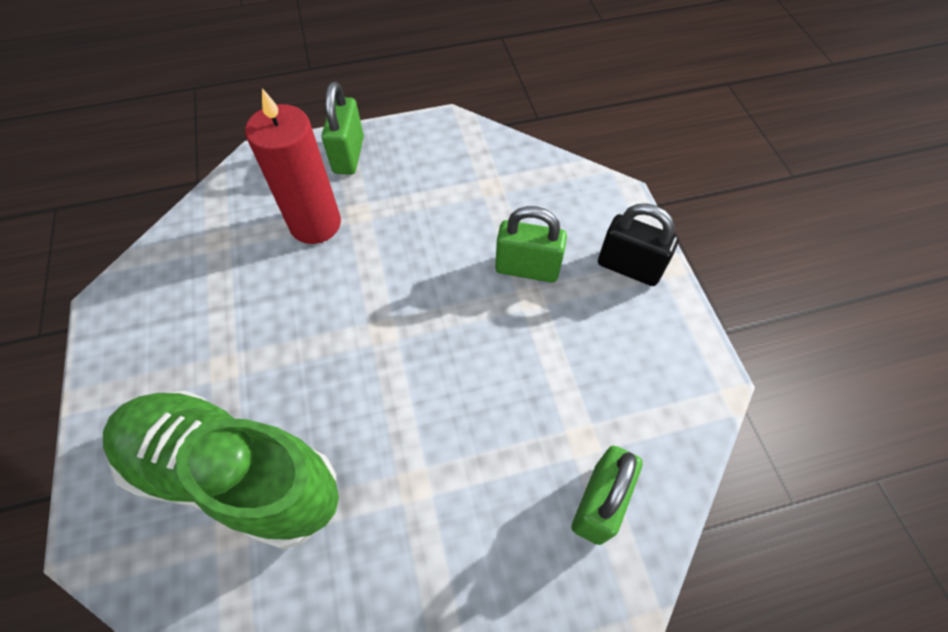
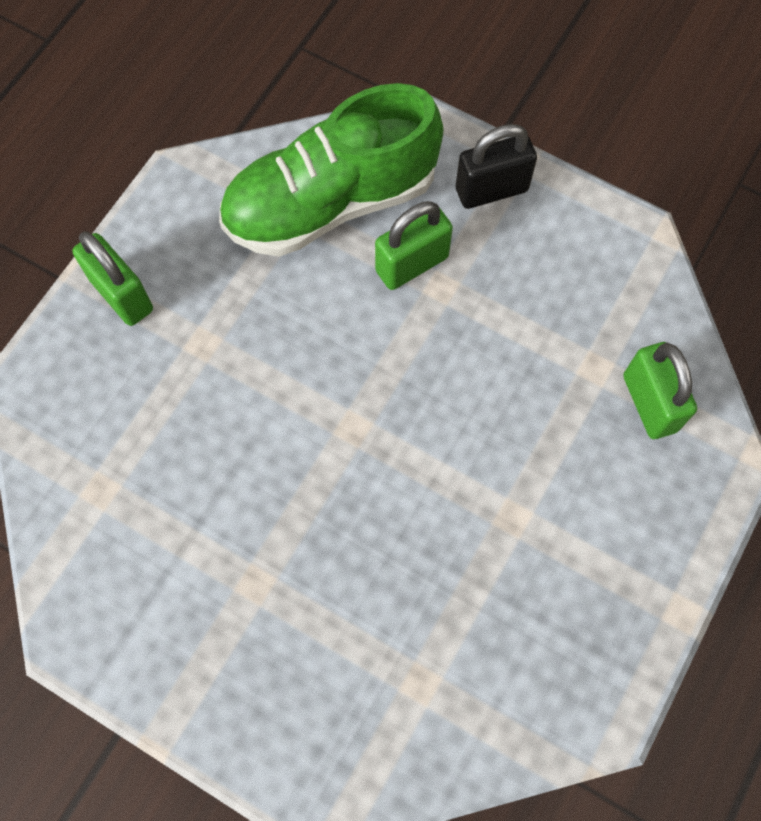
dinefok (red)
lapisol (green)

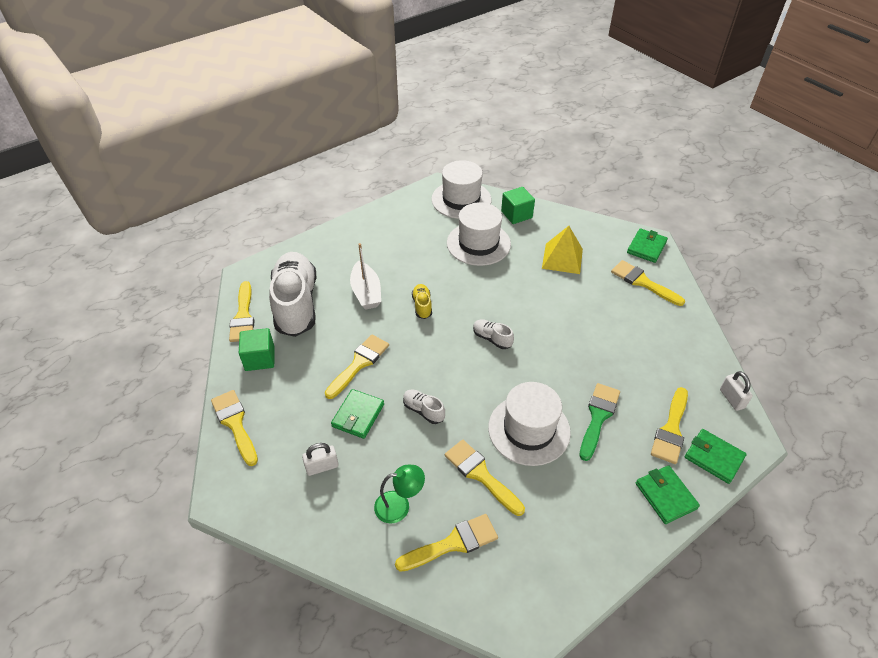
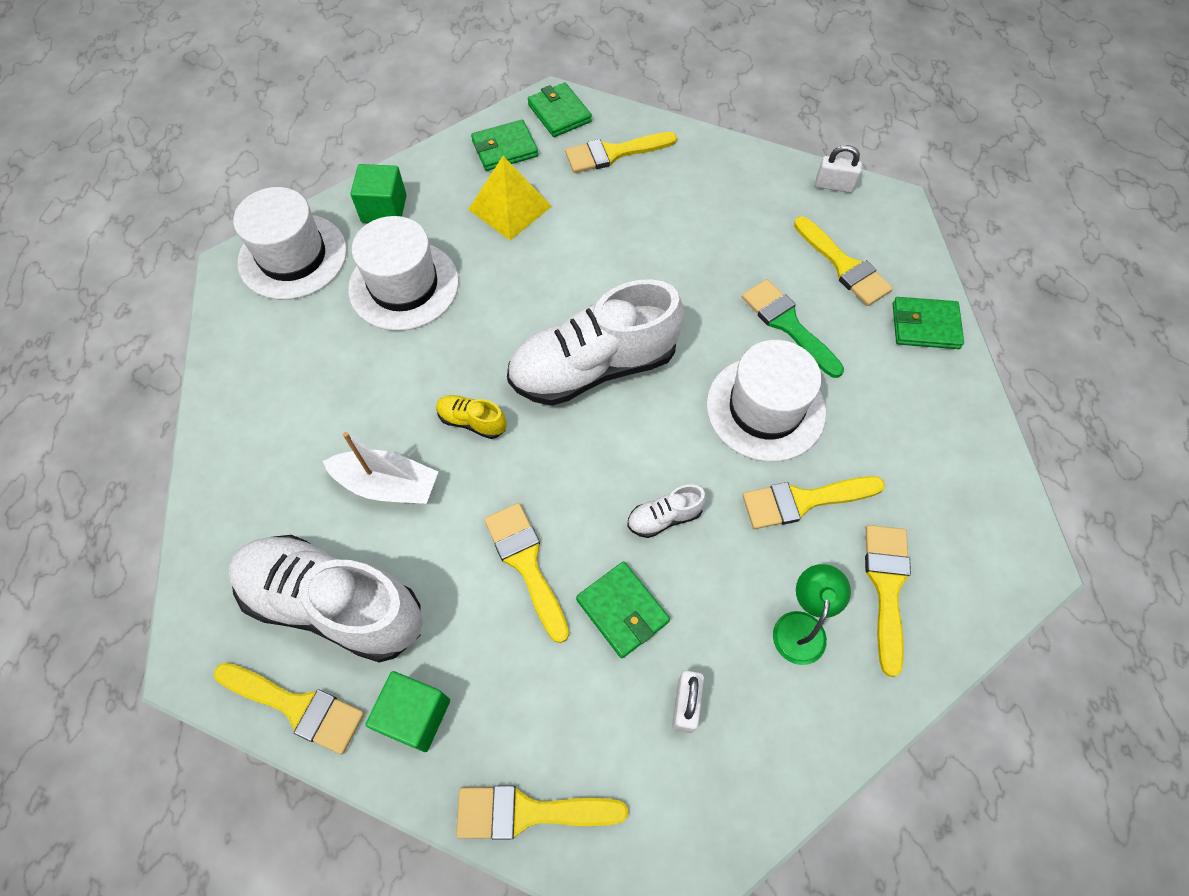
lapisol (white) (2nd from left)
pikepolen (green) (1st from left)

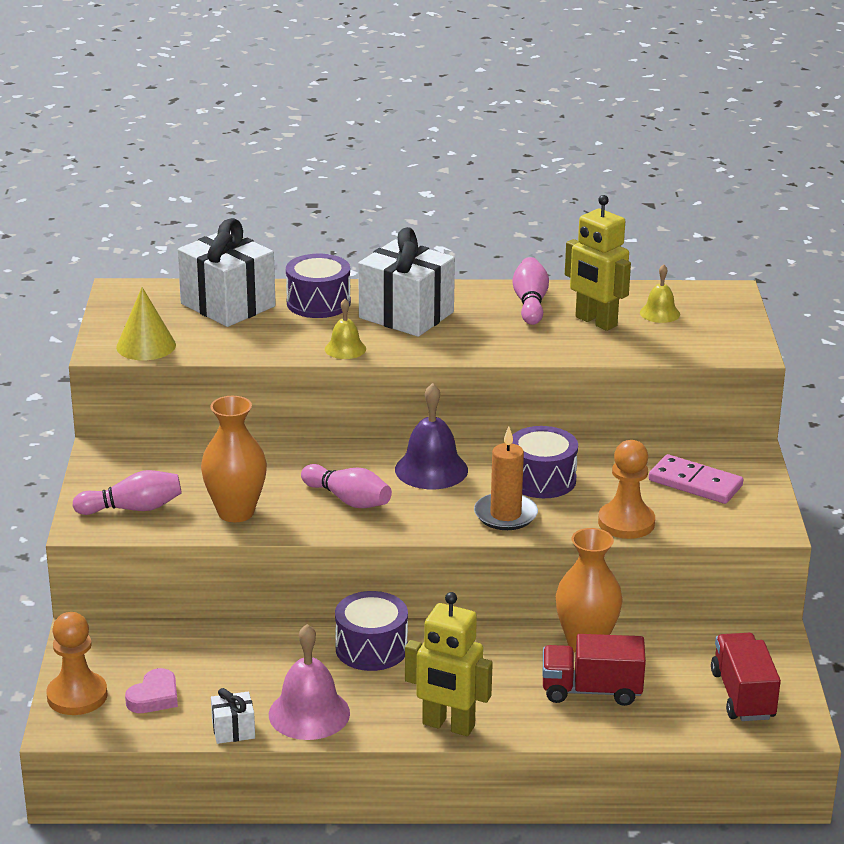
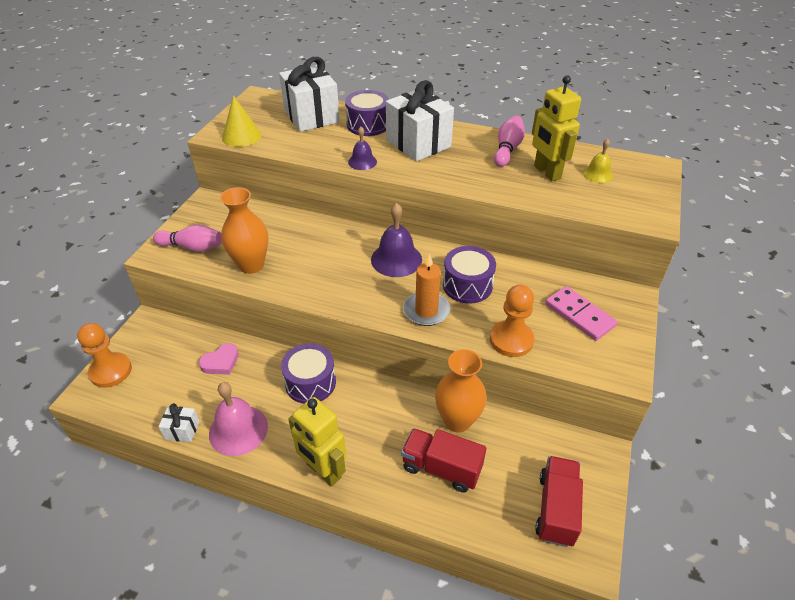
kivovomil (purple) (1st from left)
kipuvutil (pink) (2nd from left in the first image)
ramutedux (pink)

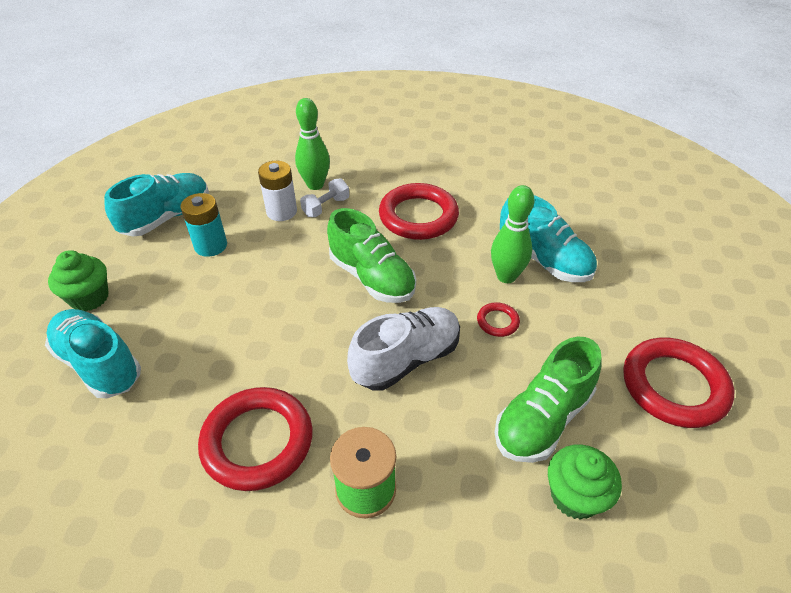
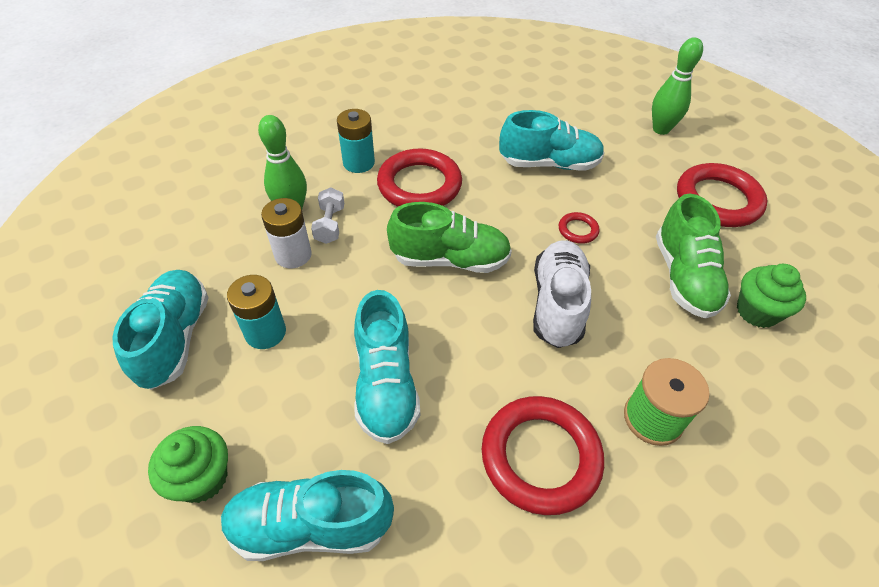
kipuvutil (green) (2nd from left)
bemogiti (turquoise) (2nd from left)
lapisol (turquoise) (3rd from left)

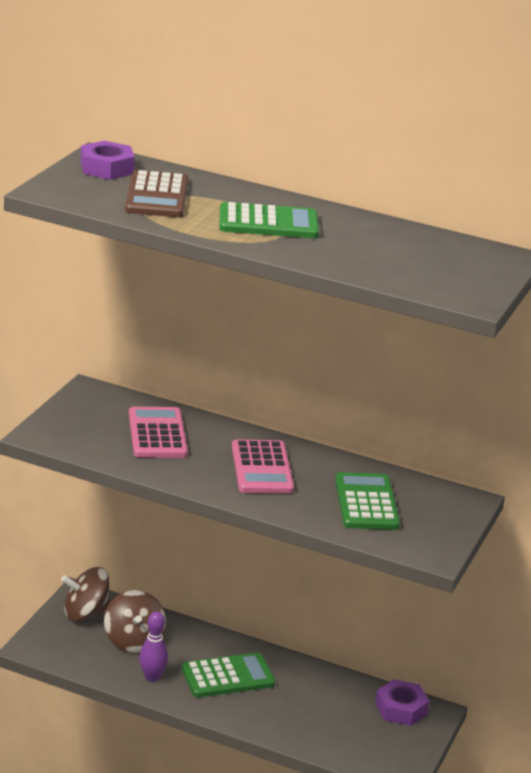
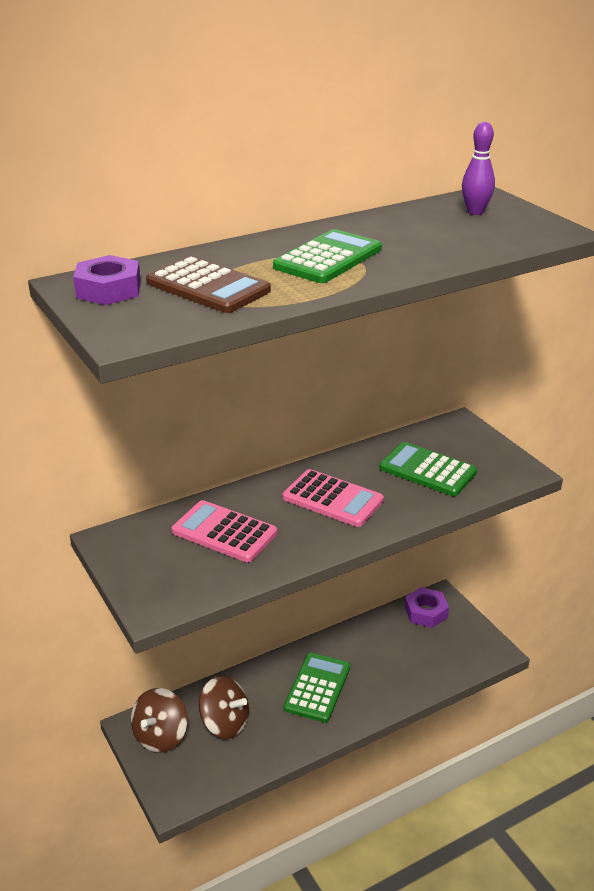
kipuvutil (purple)

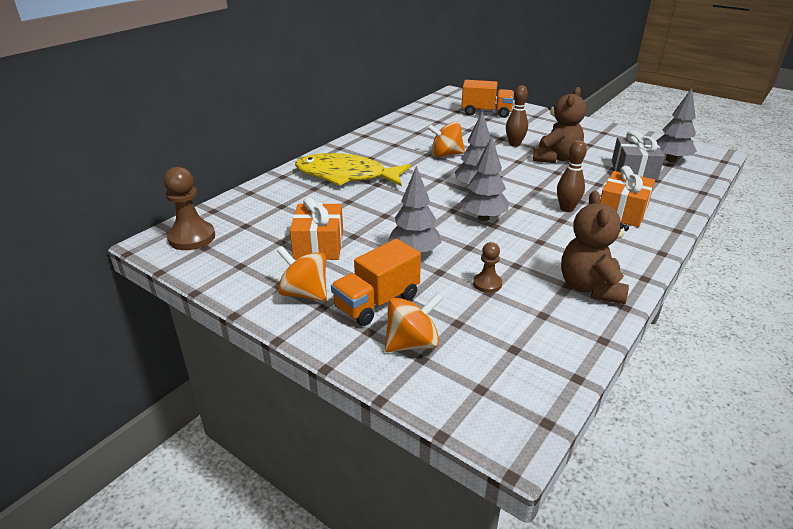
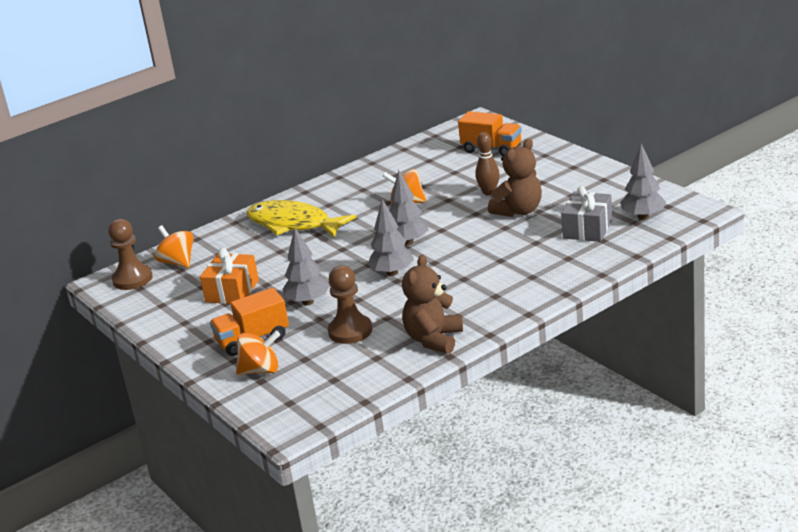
kipuvutil (brown) (2nd from left in the first image)
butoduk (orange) (2nd from left in the first image)
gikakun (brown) (2nd from left)
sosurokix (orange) (1st from left)

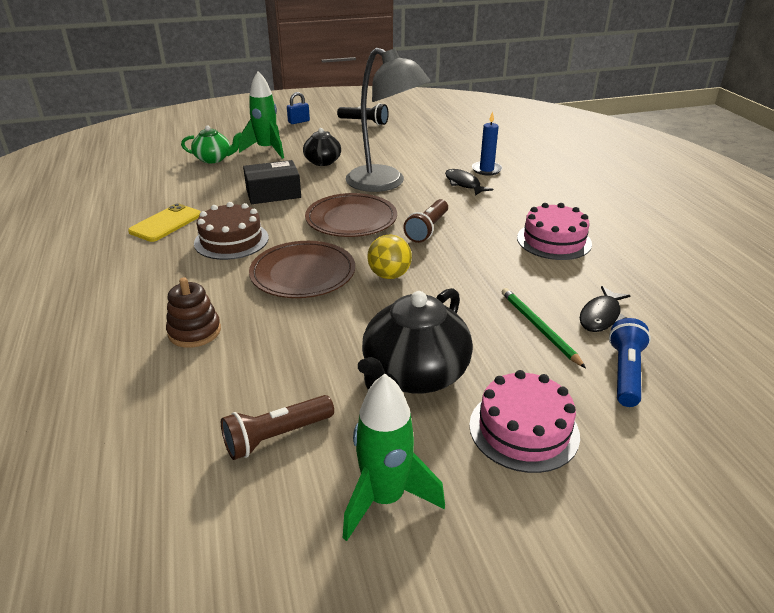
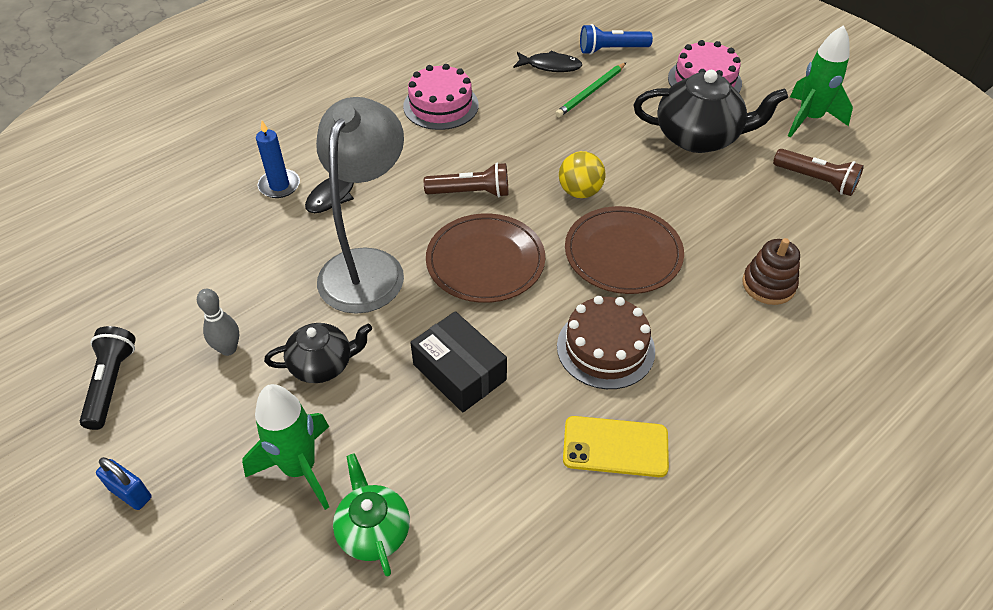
kipuvutil (grey)

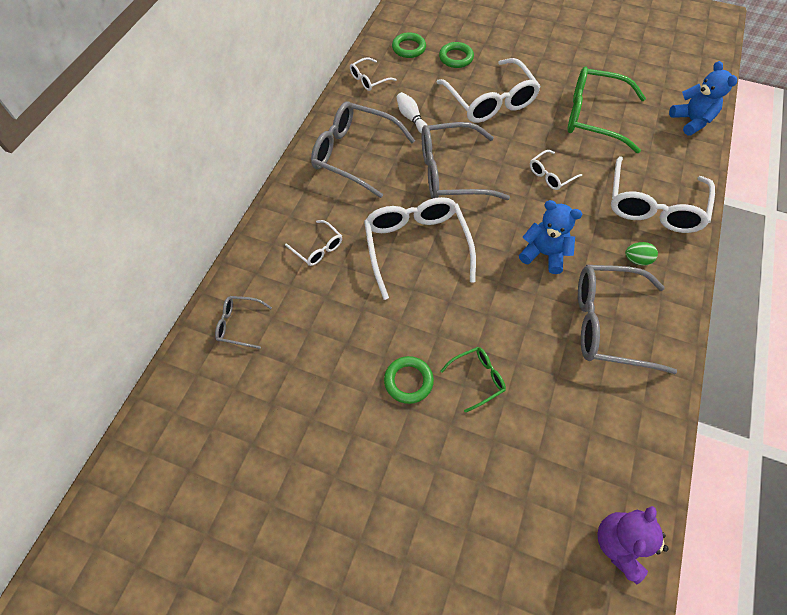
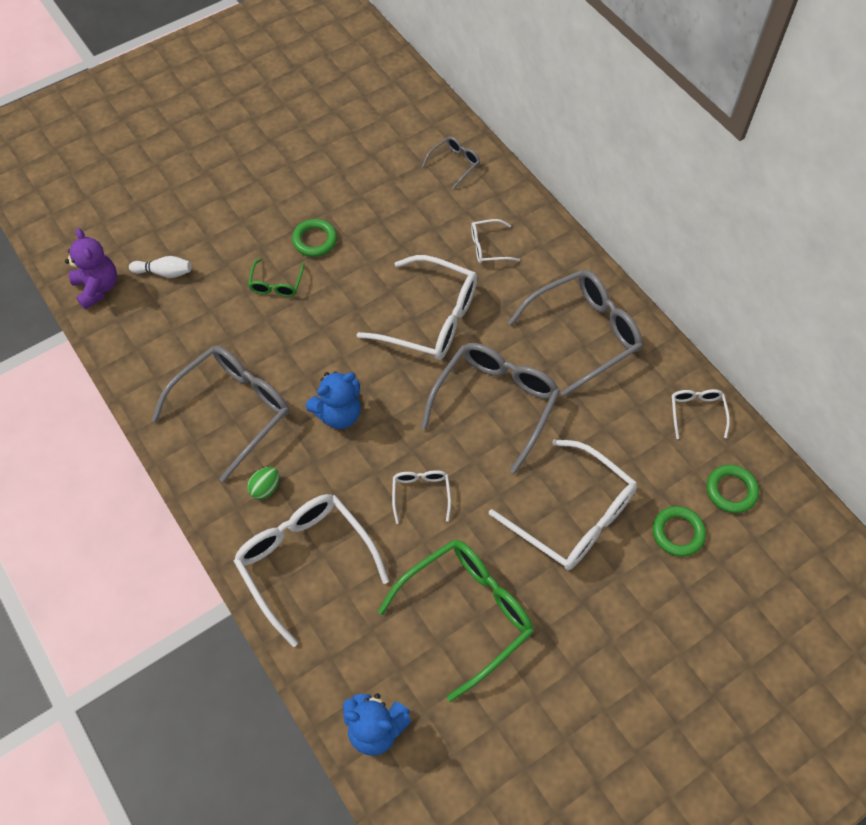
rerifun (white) (5th from left)
kipuvutil (white)

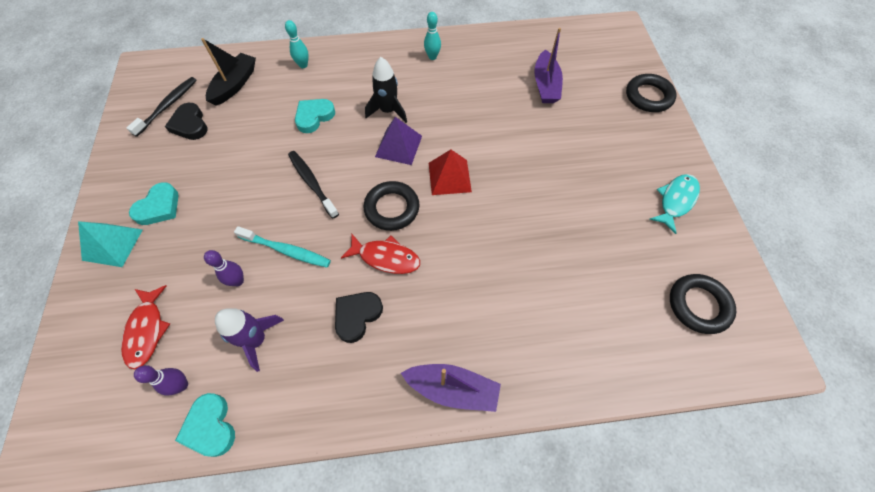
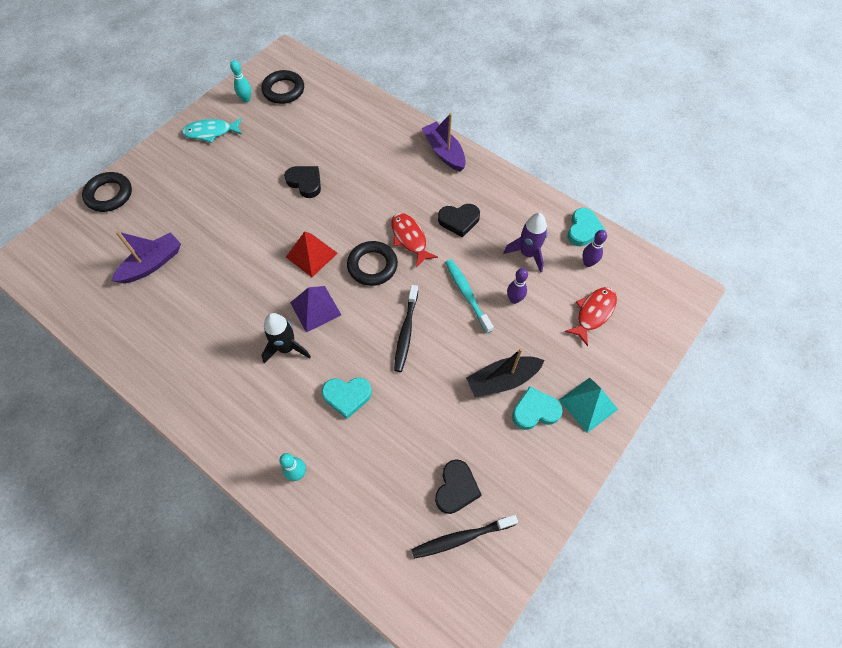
kipuvutil (turquoise) (1st from left)
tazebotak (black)
ramutedux (black) (1st from left)

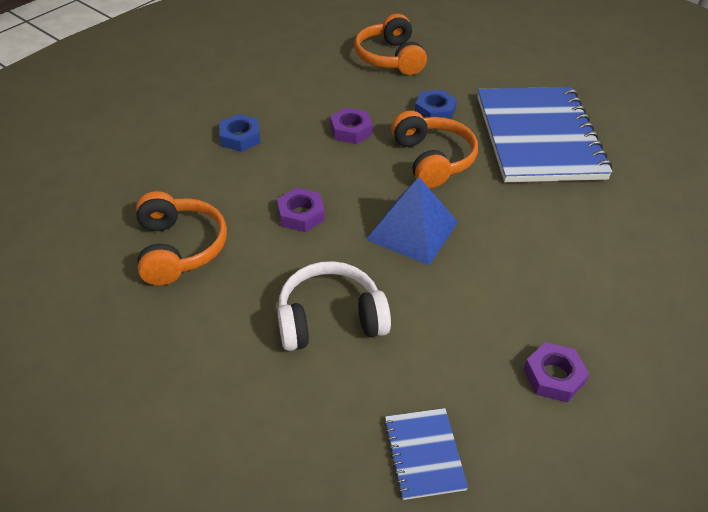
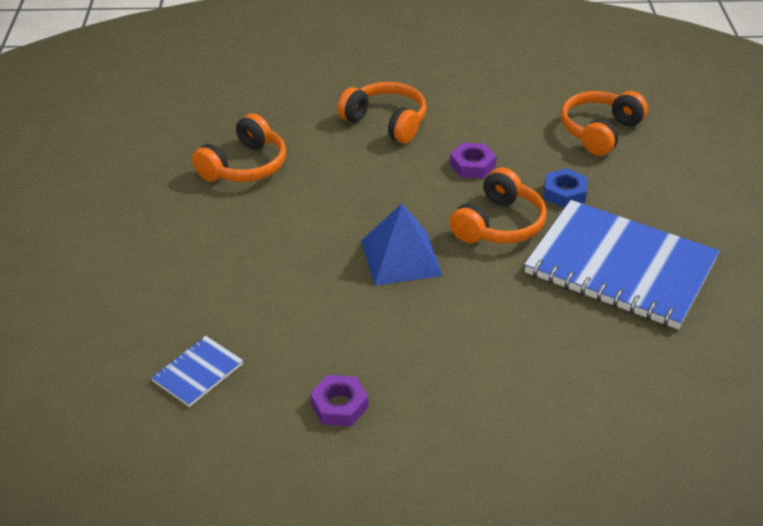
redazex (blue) (2nd from left)
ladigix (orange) (2nd from left)
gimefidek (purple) (1st from left in the first image)
ladigix (white)

